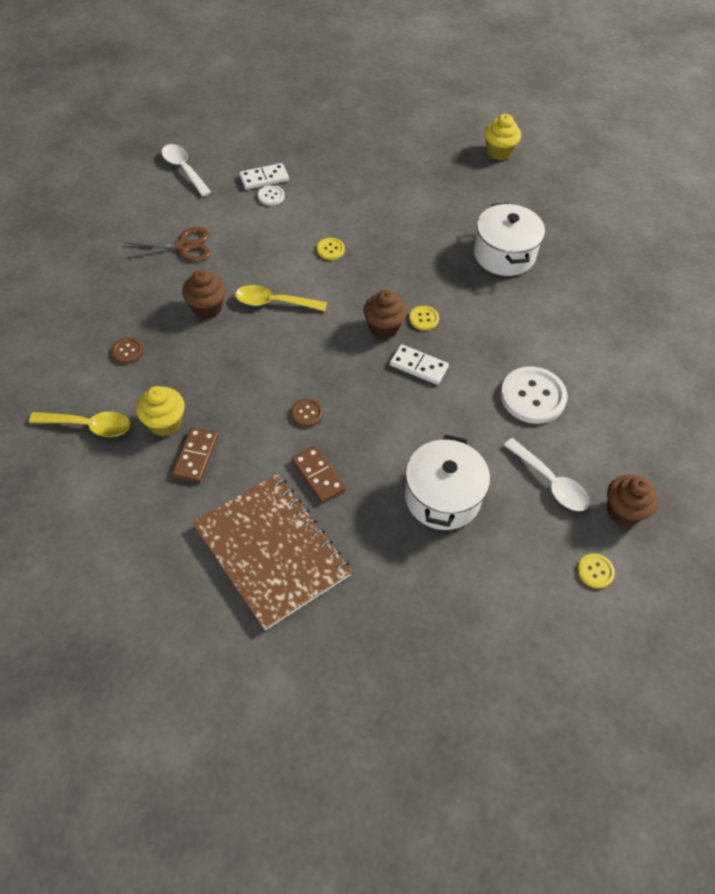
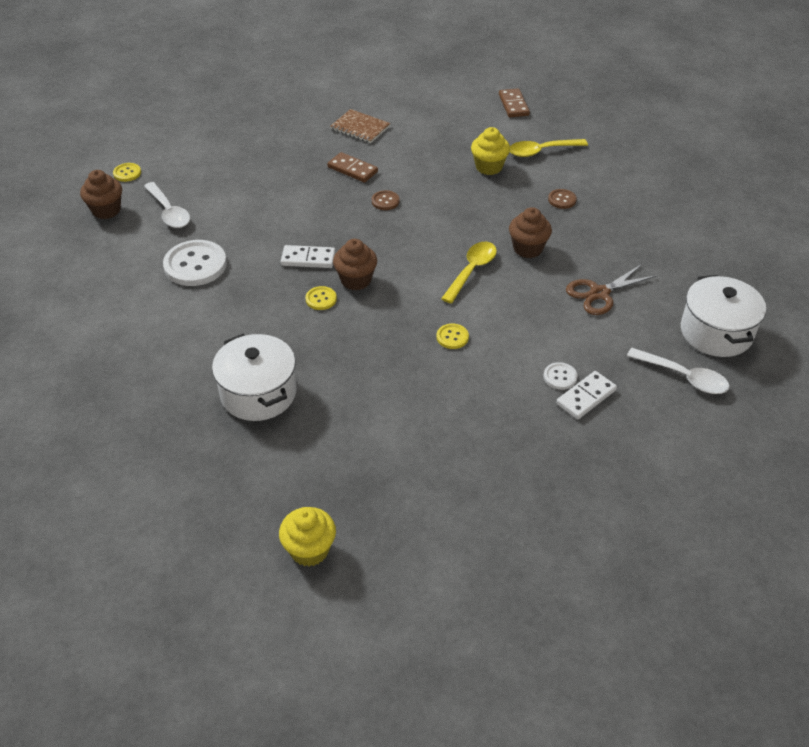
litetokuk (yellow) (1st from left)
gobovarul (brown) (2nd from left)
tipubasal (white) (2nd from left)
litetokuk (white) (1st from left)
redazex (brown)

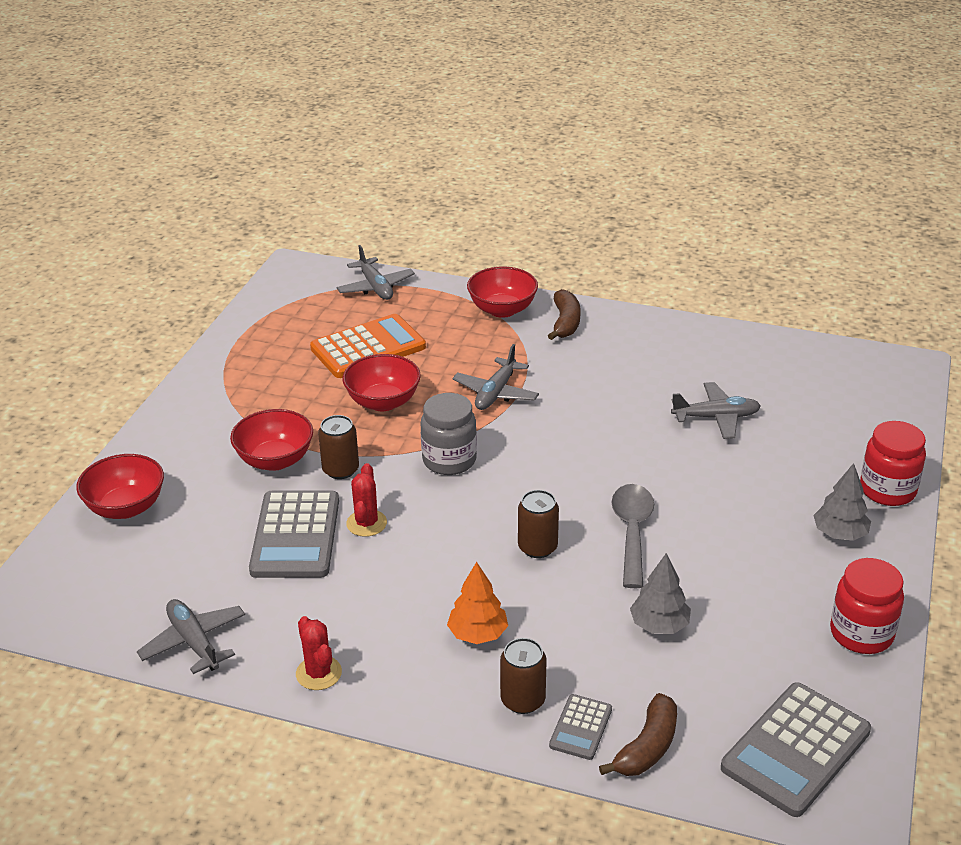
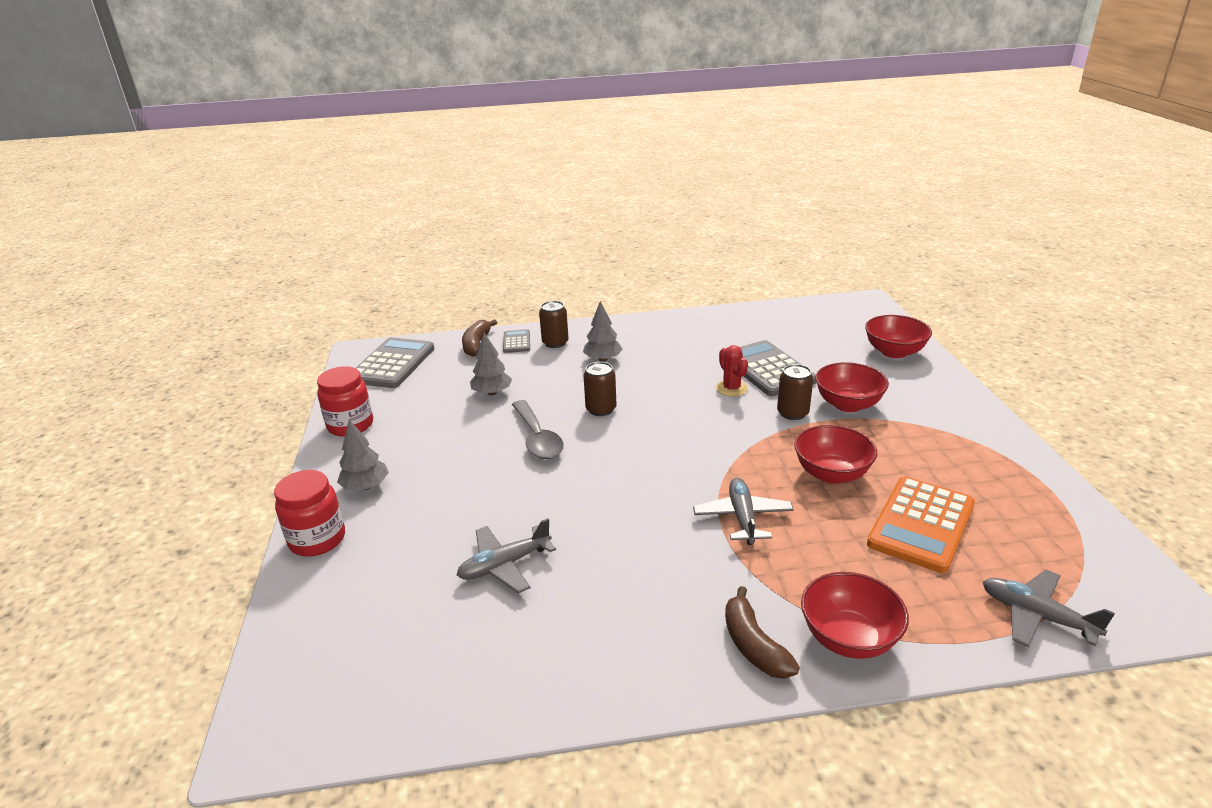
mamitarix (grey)
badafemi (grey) (3rd from left)
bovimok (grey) (1st from left in the first image)
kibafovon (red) (1st from left in the first image)

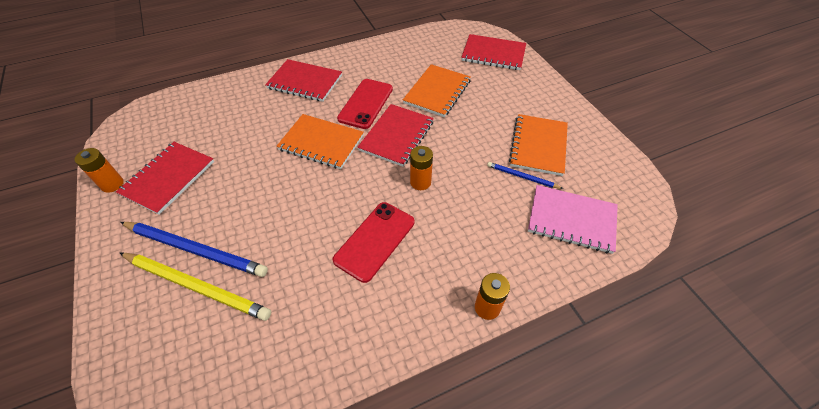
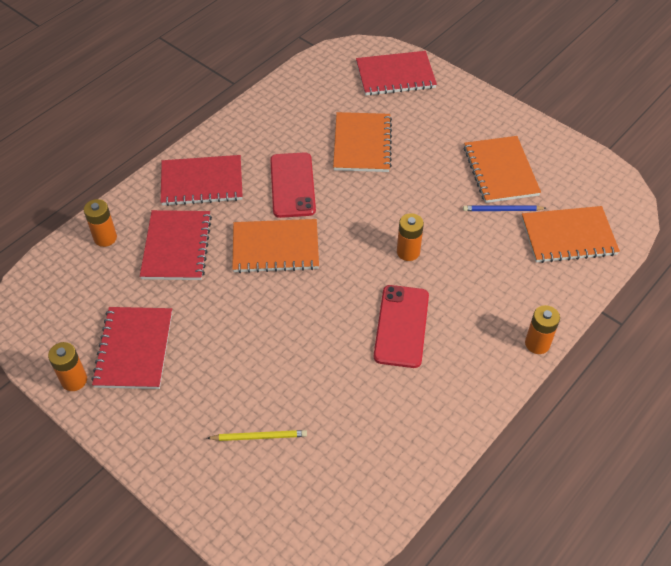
redazex (red) (2nd from left)
redazex (orange) (4th from left)
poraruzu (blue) (1st from left in the first image)
poraruzu (yellow)
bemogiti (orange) (2nd from left)

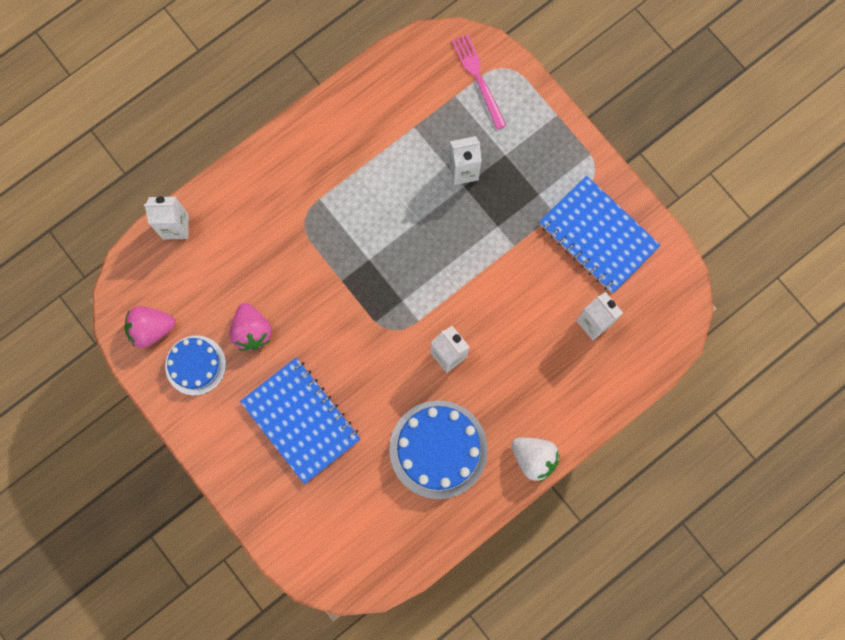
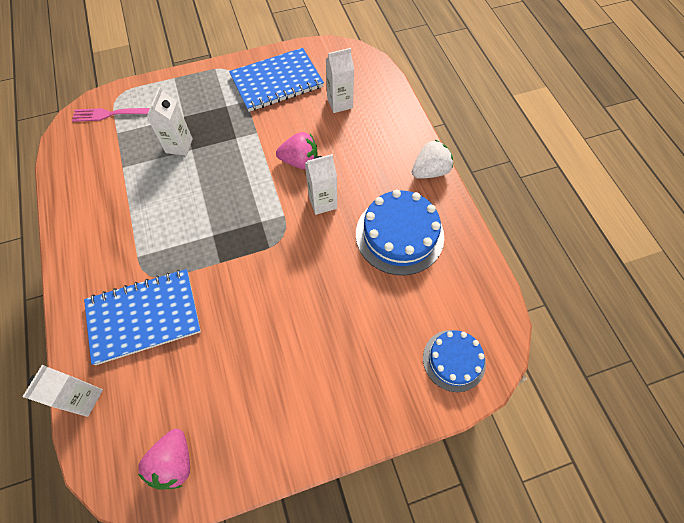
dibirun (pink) (2nd from left)
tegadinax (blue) (2nd from left)
redazex (blue) (1st from left)

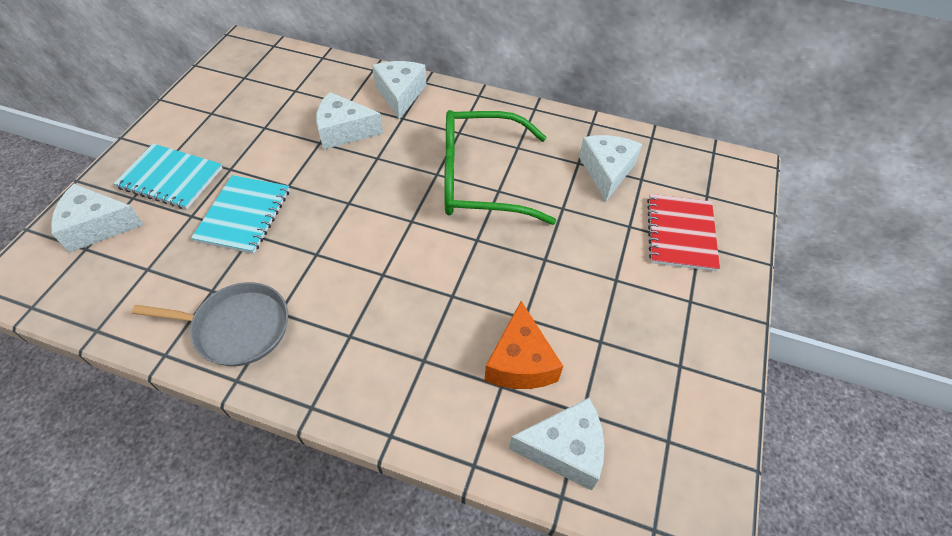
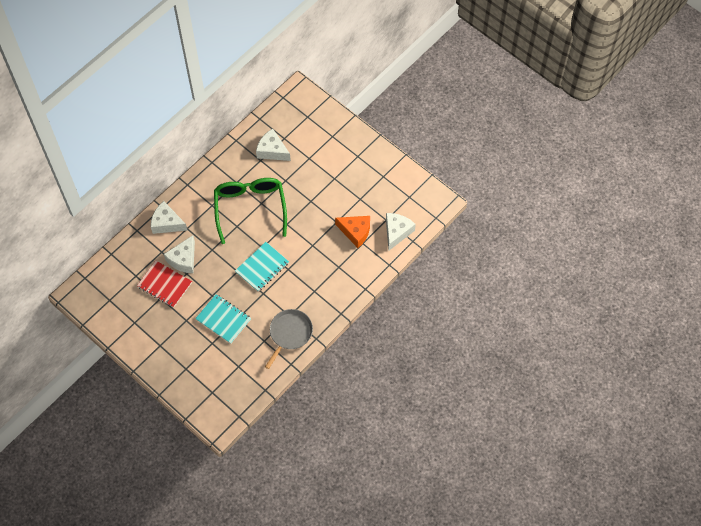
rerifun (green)
redazex (turquoise) (2nd from left)
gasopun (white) (1st from left in the first image)
redazex (red)

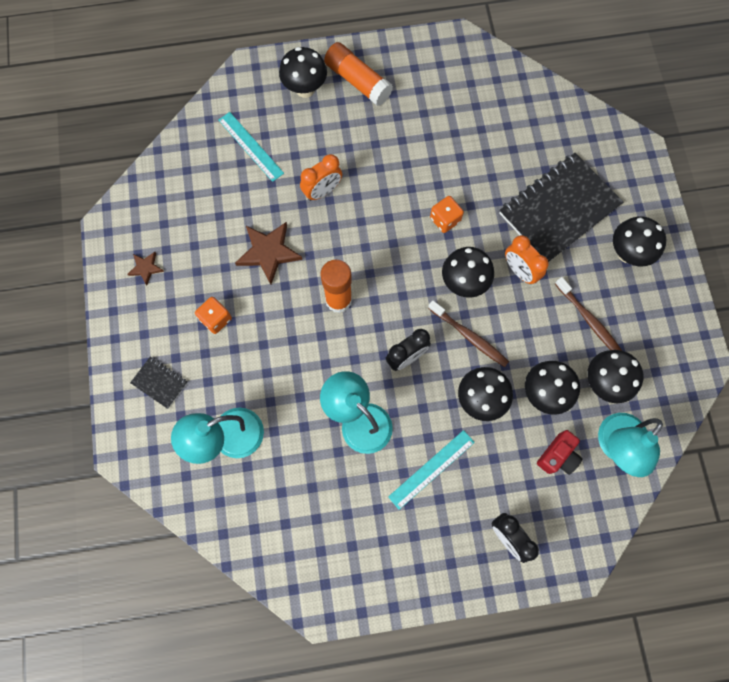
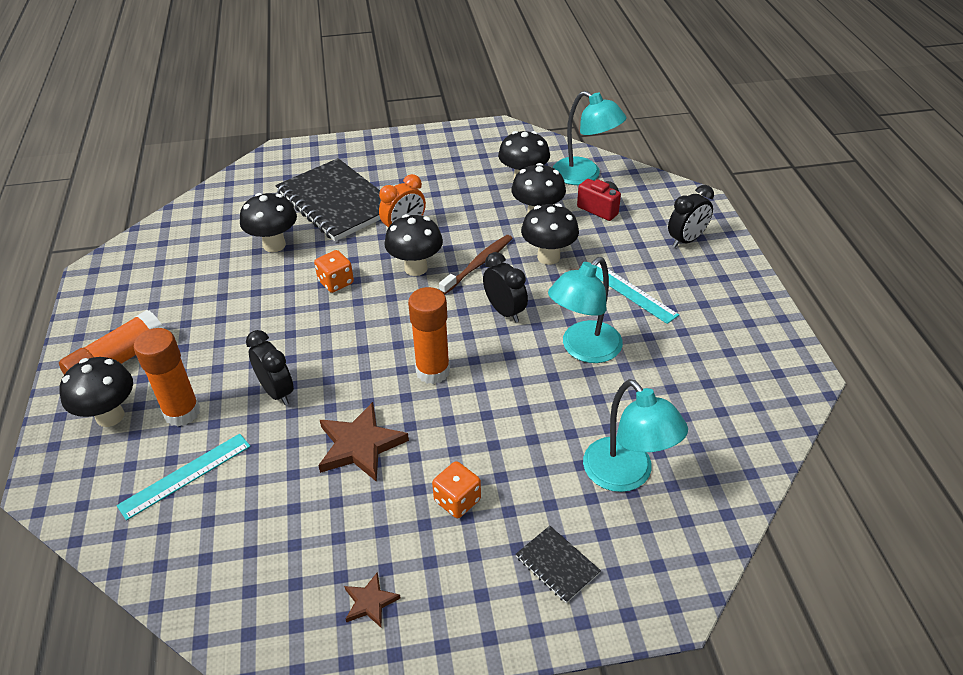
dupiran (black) (1st from left)
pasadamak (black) (2nd from left)
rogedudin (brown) (2nd from left in the first image)
redazex (black) (2nd from left)
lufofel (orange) (2nd from left)

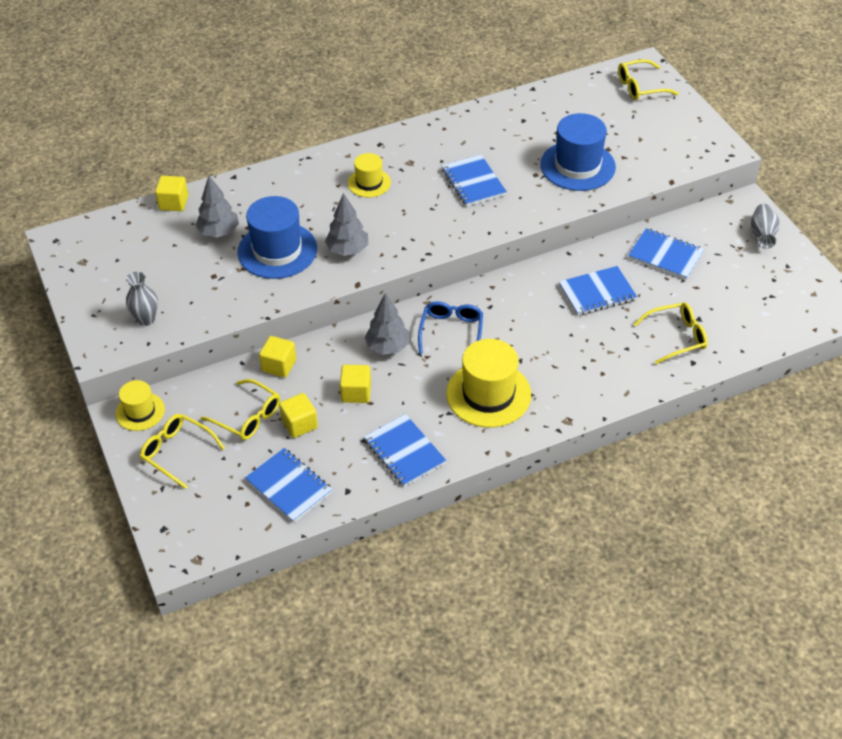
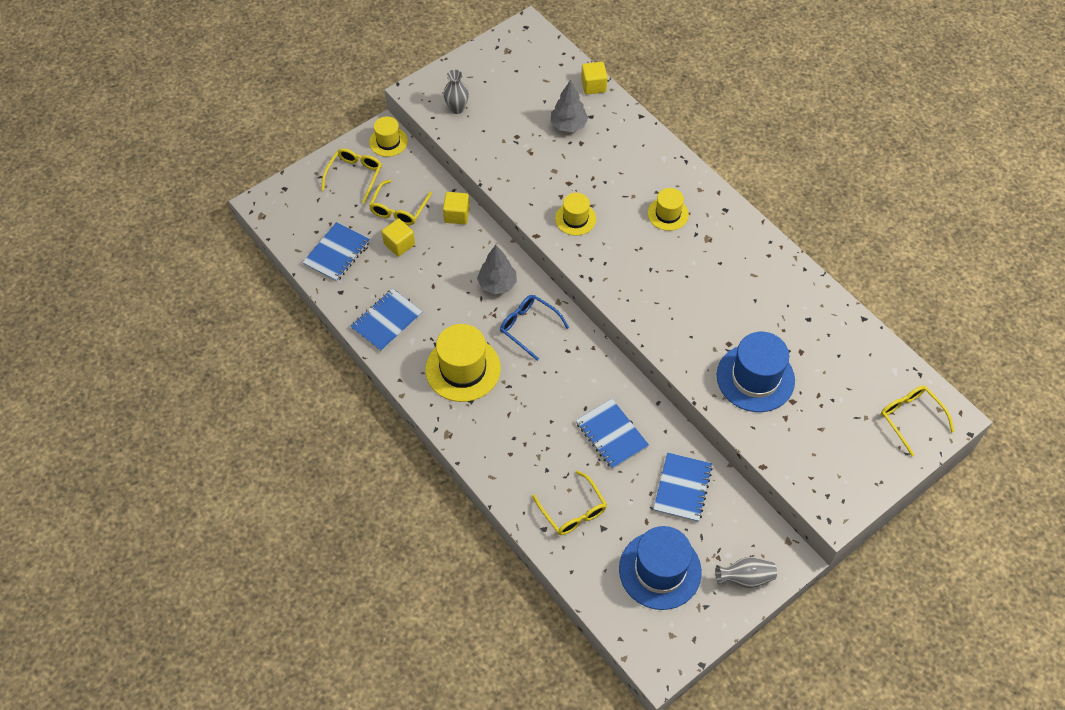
redazex (blue) (3rd from left in the first image)
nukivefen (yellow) (3rd from left)
nukivefen (blue) (1st from left)
rerifun (blue)
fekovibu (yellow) (4th from left in the first image)

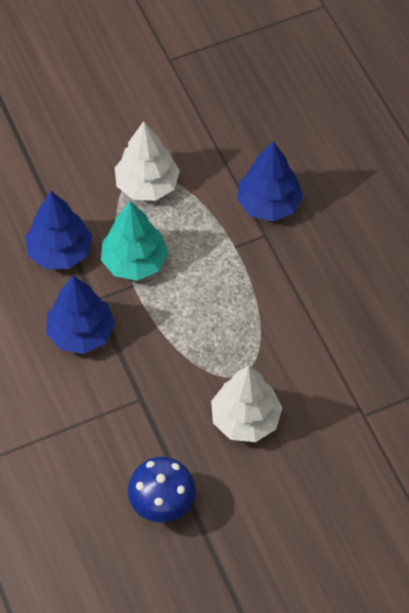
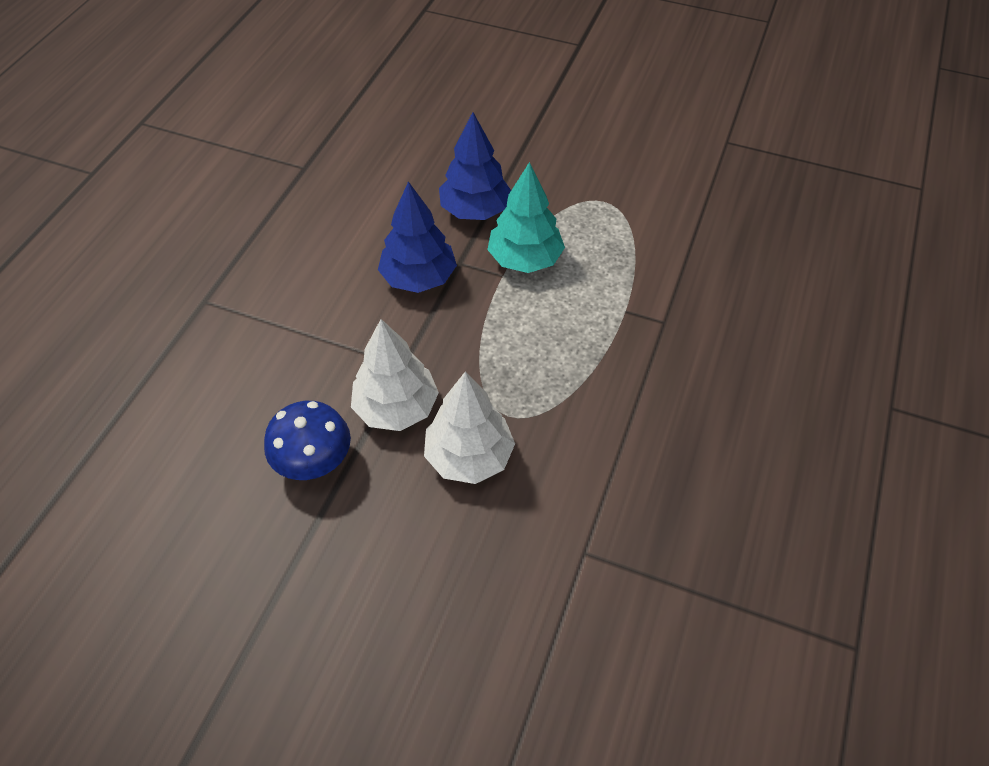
badafemi (white) (1st from left)
badafemi (blue) (3rd from left in the first image)

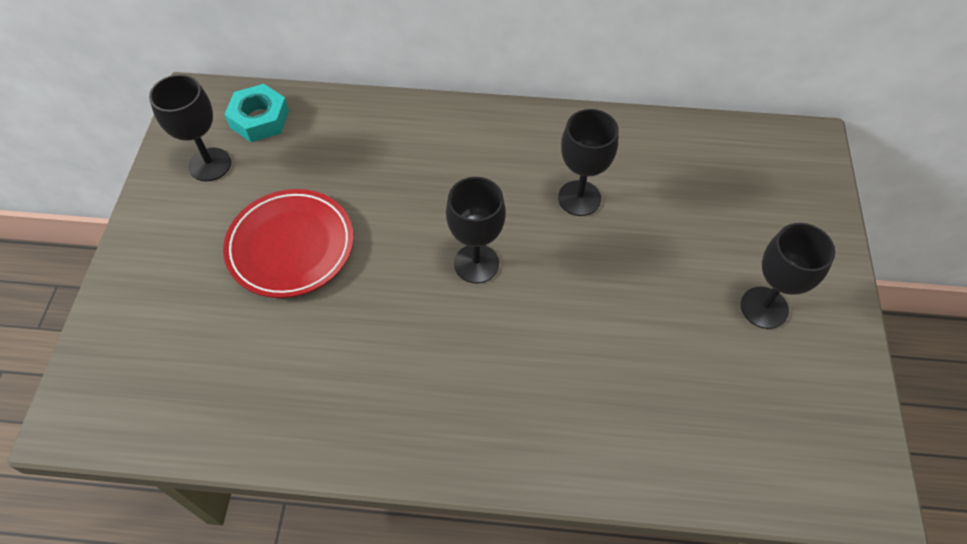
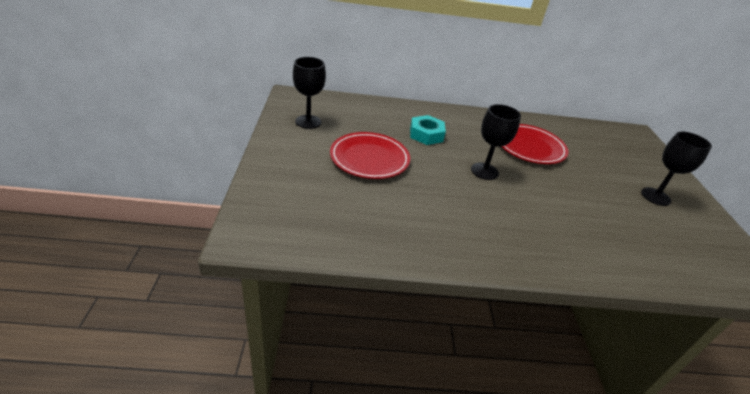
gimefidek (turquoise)
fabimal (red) (2nd from left)

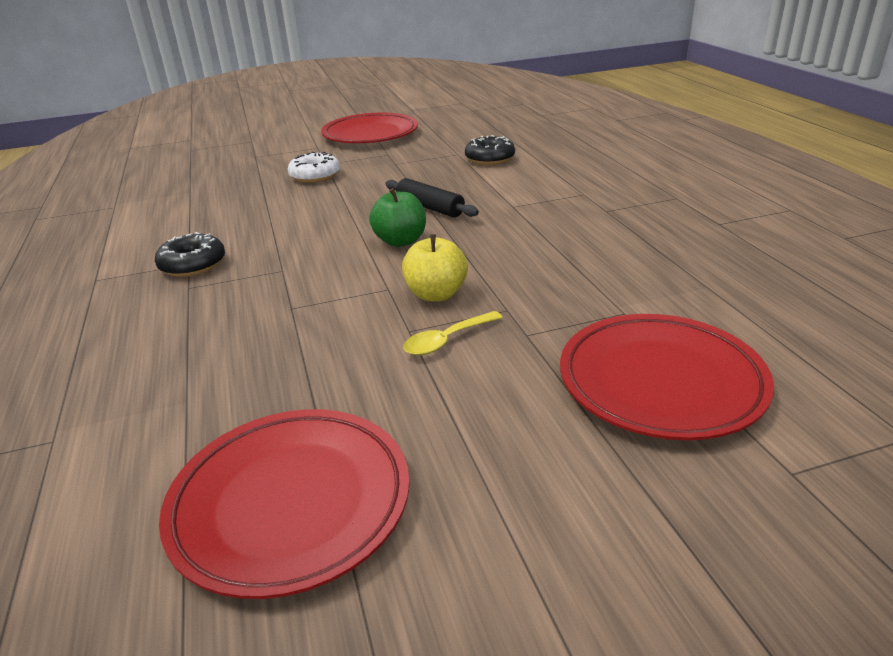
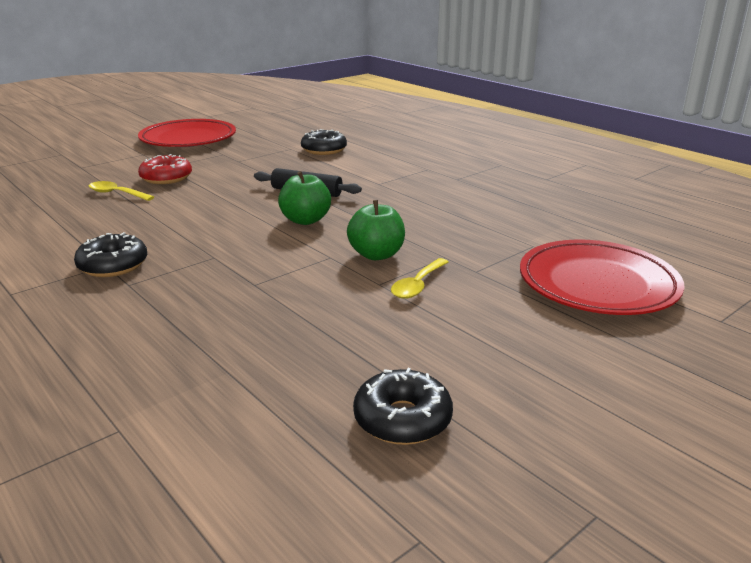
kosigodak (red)
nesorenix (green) (2nd from left)
kosigodak (black) (3rd from left)
litetokuk (yellow) (1st from left)

